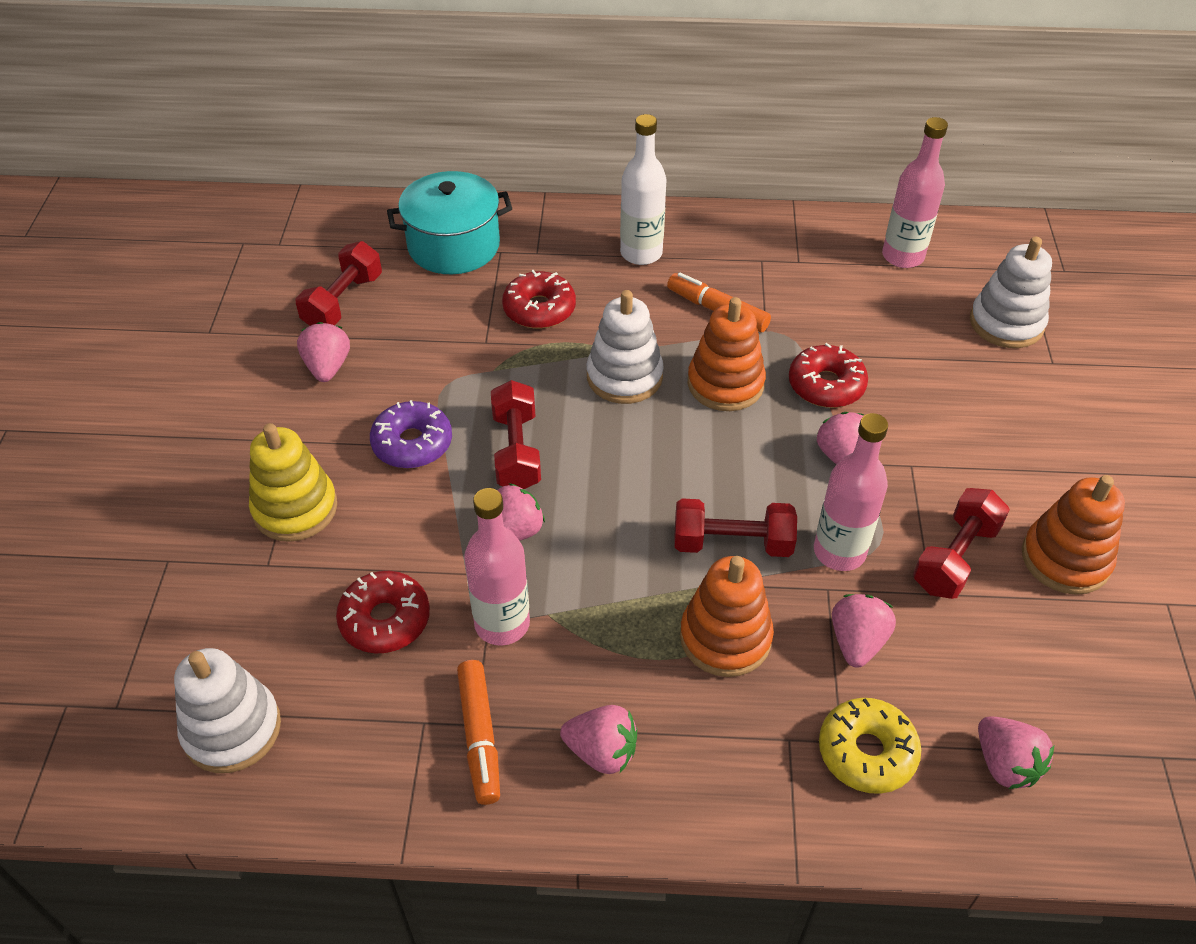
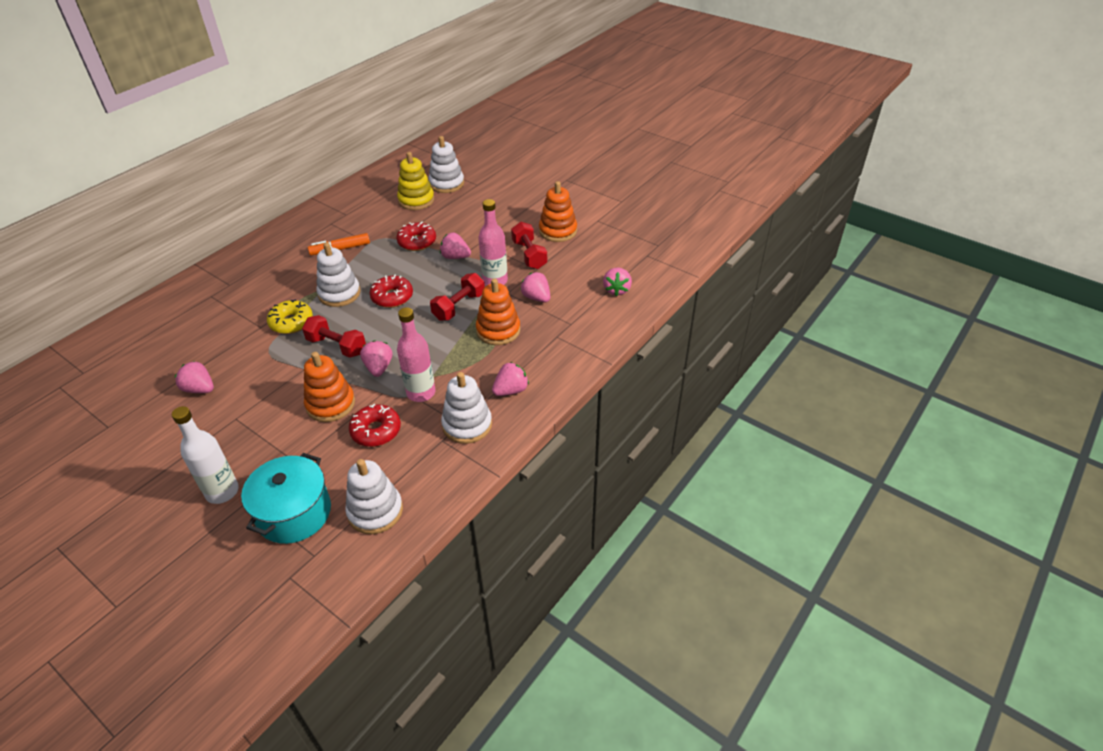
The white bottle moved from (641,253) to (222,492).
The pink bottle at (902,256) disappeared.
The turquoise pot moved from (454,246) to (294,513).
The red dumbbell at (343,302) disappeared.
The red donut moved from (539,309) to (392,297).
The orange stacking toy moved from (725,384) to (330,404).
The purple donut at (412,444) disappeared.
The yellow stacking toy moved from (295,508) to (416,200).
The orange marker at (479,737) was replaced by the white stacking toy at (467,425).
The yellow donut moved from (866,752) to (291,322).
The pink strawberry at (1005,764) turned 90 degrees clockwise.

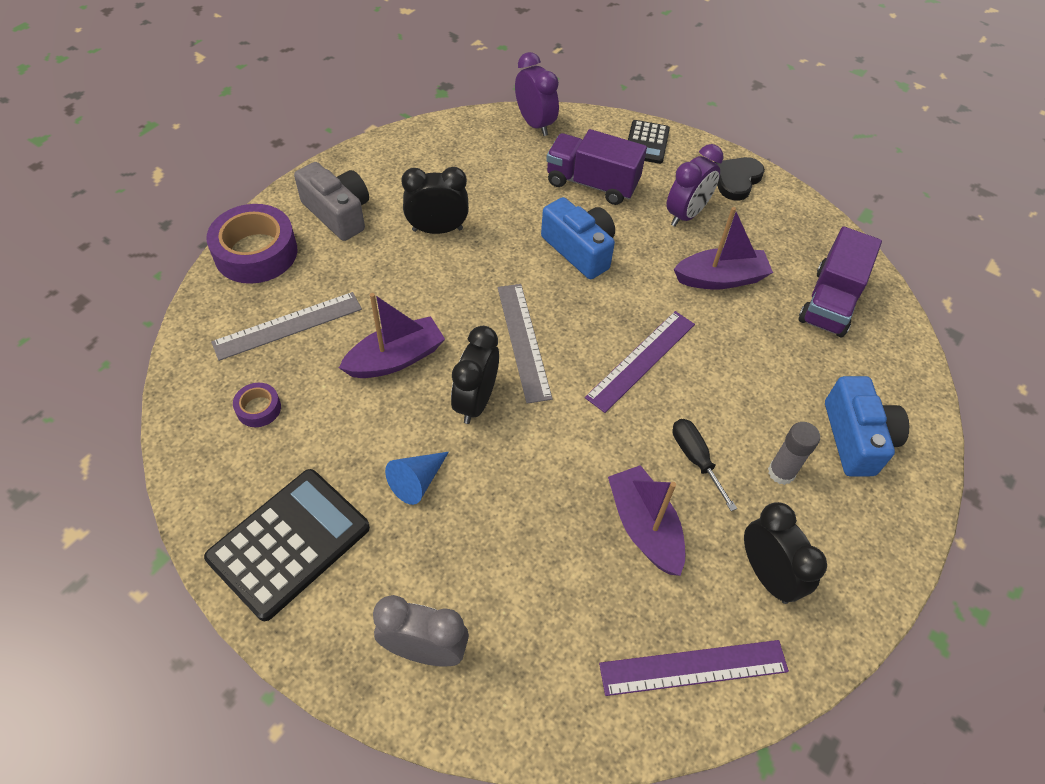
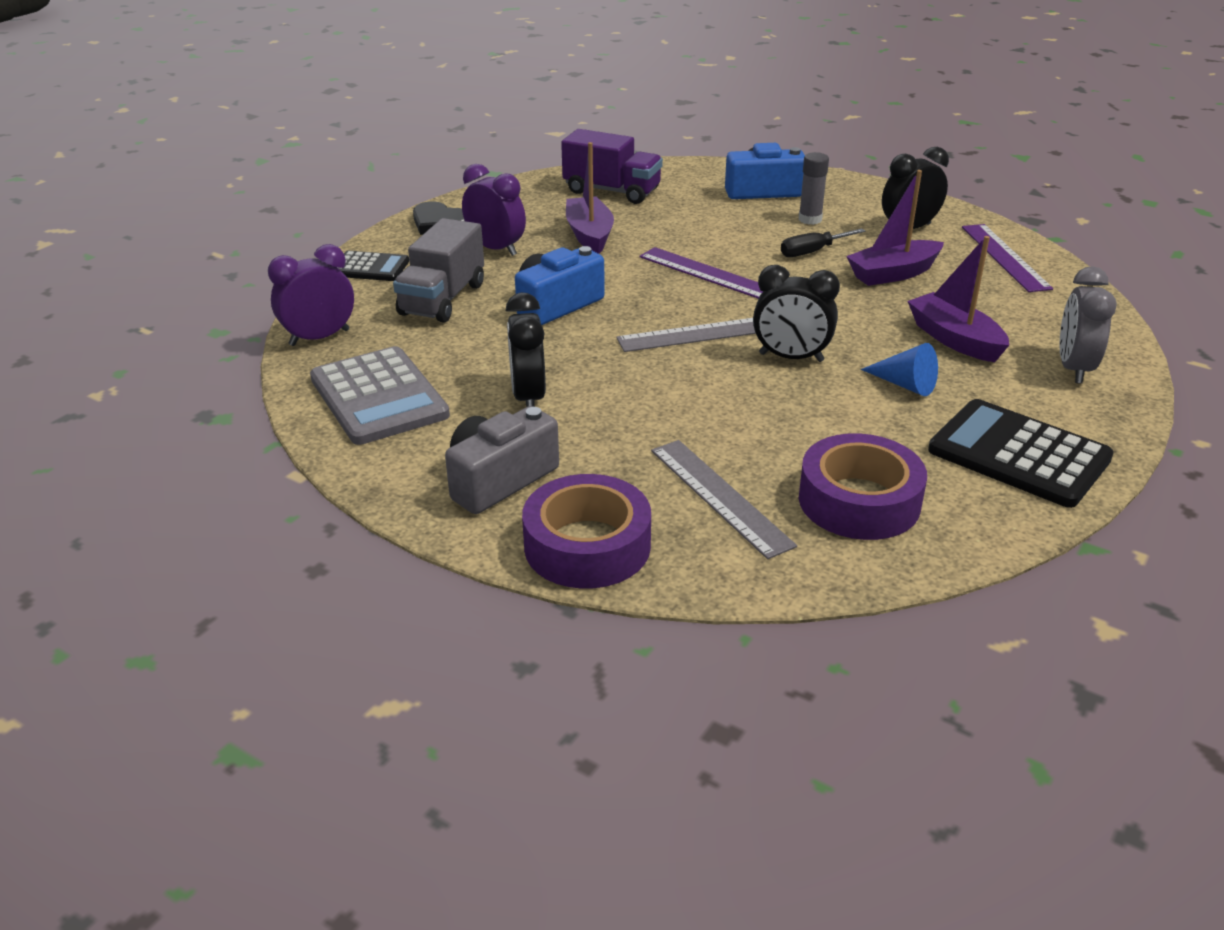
The purple truck at (592,183) became the grey truck at (442,299).
The purple boat moved from (396,358) to (954,339).
The purple tape at (258,408) changed to 2.13 times the size.
The grey calculator at (379,397) appeared.

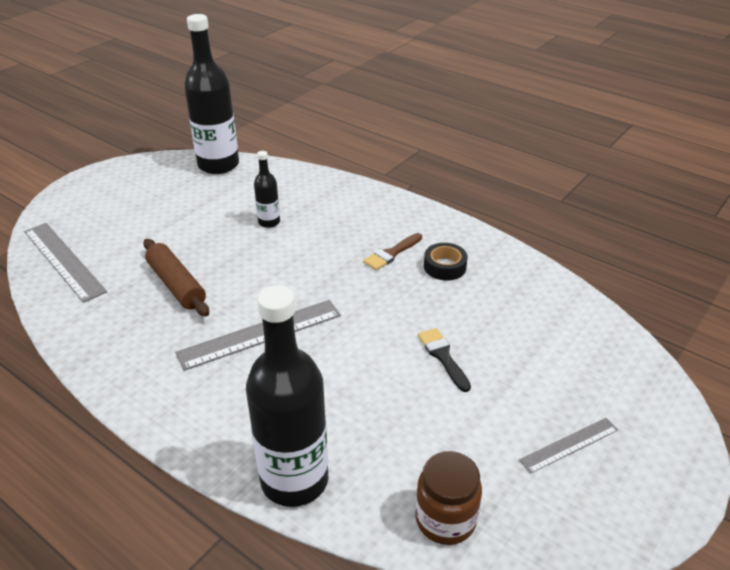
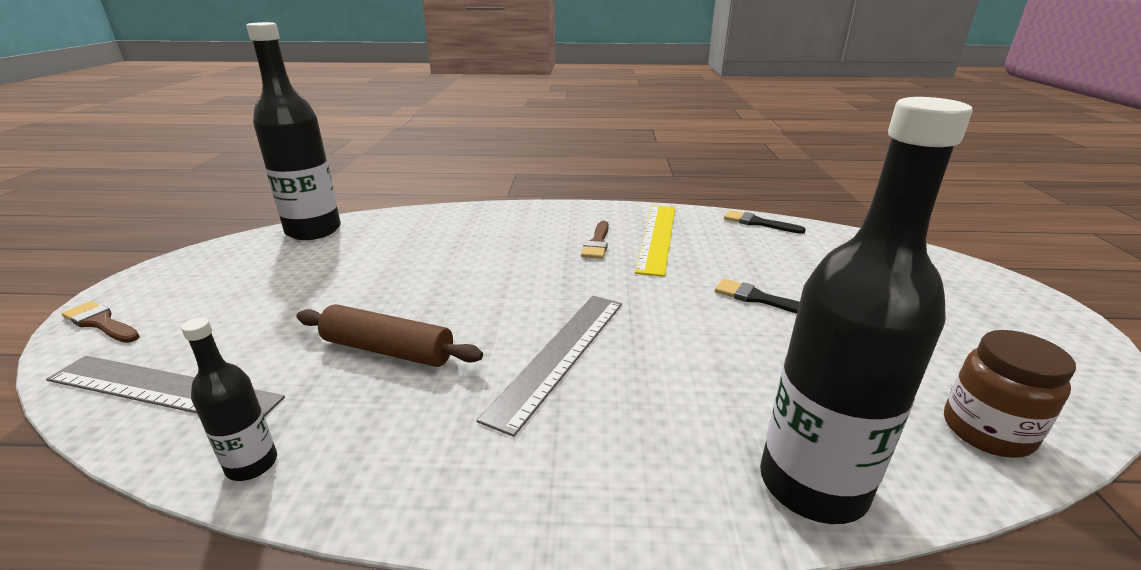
The black bottle moved from (269,222) to (252,464).
The black tape at (445,267) was replaced by the yellow ruler at (656,237).
The grey ruler at (569,445) disappeared.
The black brush at (758,223) appeared.
The brown brush at (101,323) appeared.

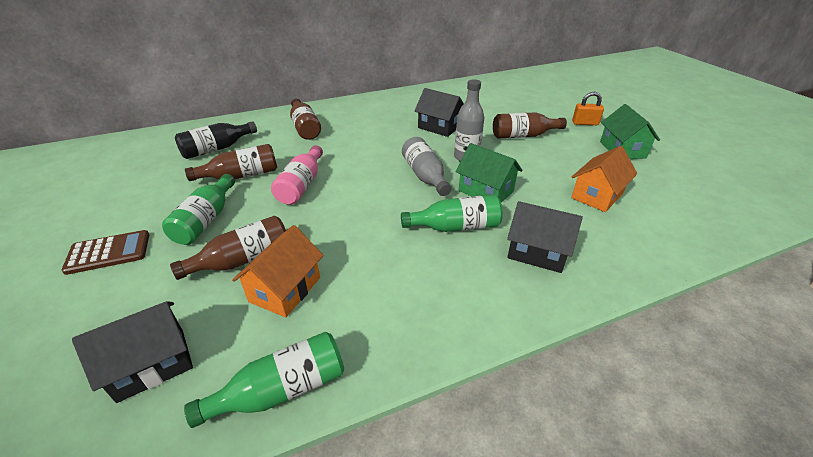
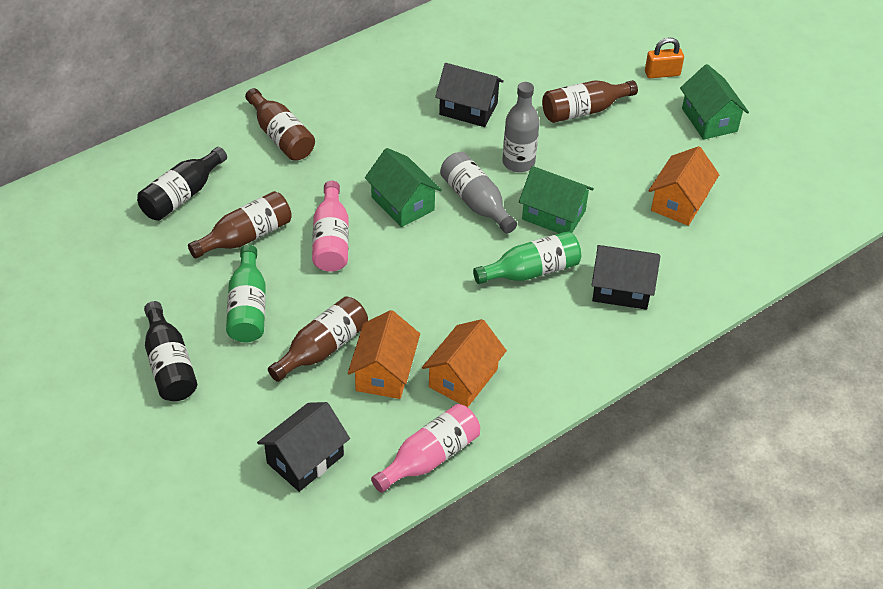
The brown calculator at (108,252) was replaced by the black bottle at (169,365).
The green bottle at (282,390) became the pink bottle at (430,457).
The green house at (403,203) appeared.
The orange house at (463,378) appeared.

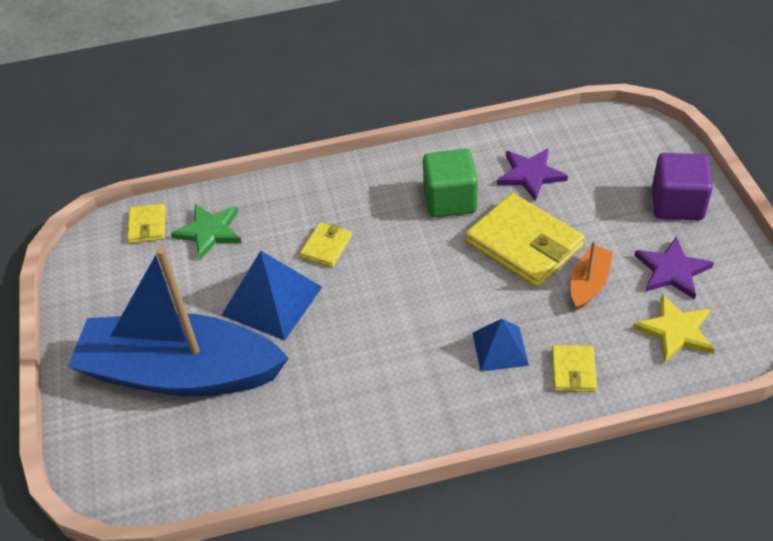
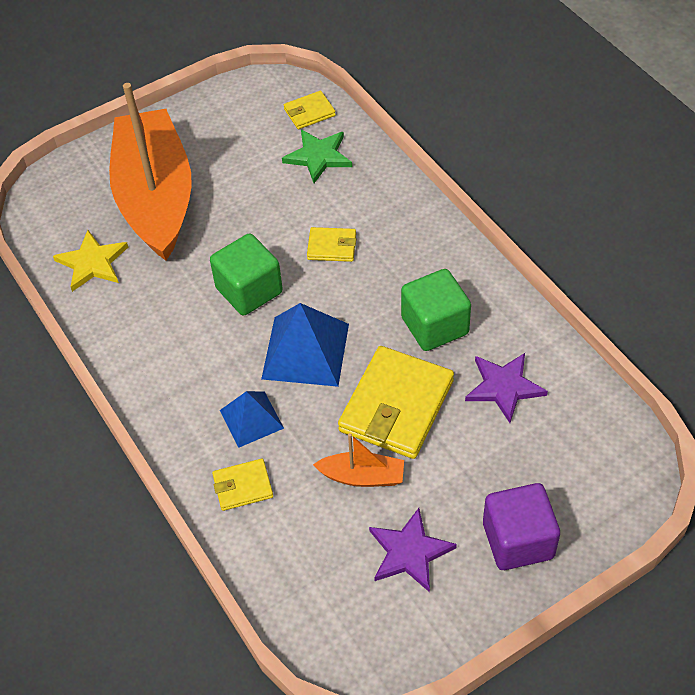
The blue boat at (181,372) became the orange boat at (156,198).
The blue pyramid moved from (272,301) to (305,351).
The yellow star moved from (675,331) to (92,263).
The green cube at (249,290) appeared.

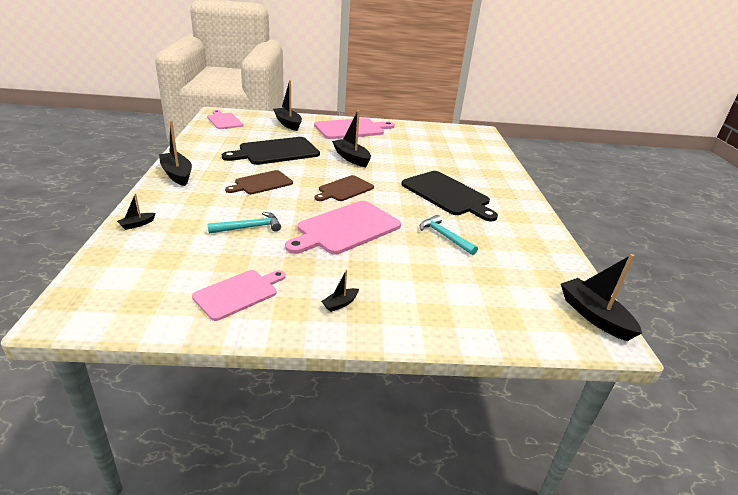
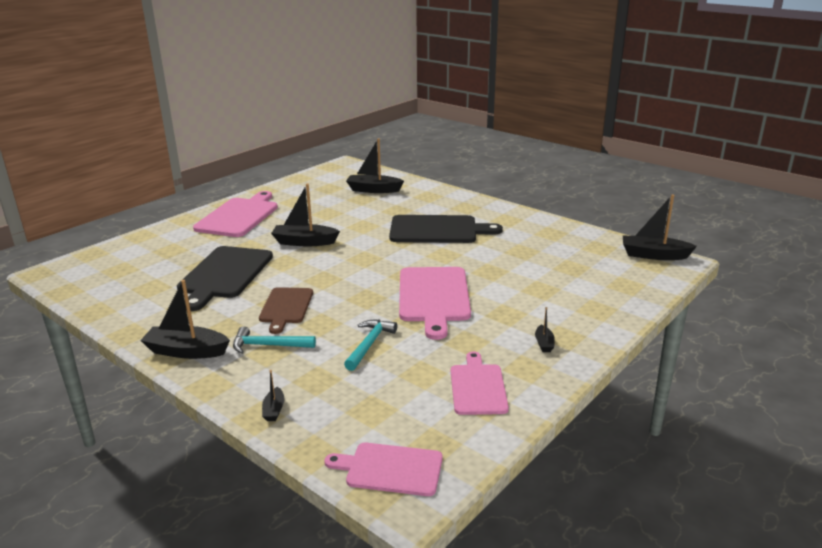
The black boat moved from (288,124) to (373,190).
The pink cutting board moved from (224,121) to (390,469).
The brown cutting board at (344,189) disappeared.
The turquoise hammer moved from (444,236) to (268,345).

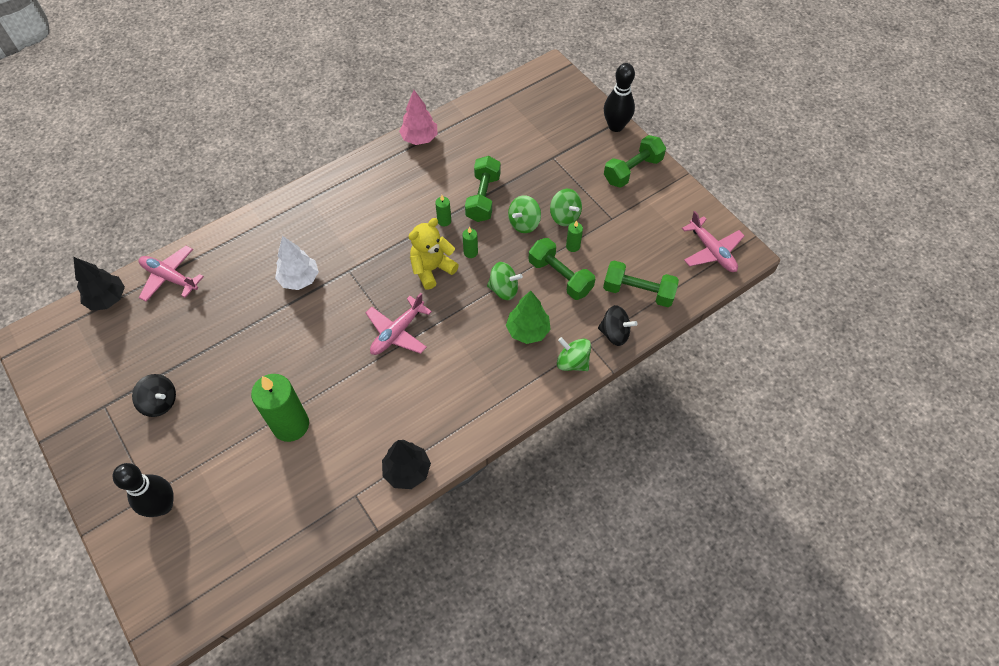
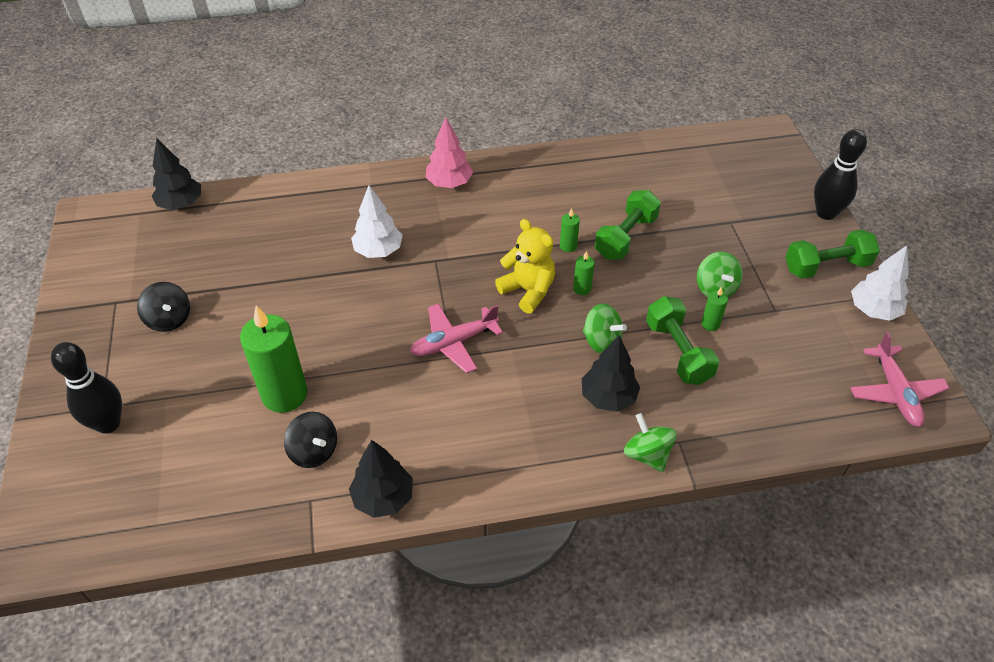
The pink tree moved from (419,138) to (449,183).
The green spinning top at (524,223) disappeared.
The yellow teddy bear at (432,269) turned 60 degrees clockwise.
The pink plane at (170,277) disappeared.
The green dumbbell at (638,292) disappeared.
The green tree at (528,330) became the black tree at (608,397).
The black spinning top moved from (614,333) to (314,451).
The white tree at (873,310) appeared.

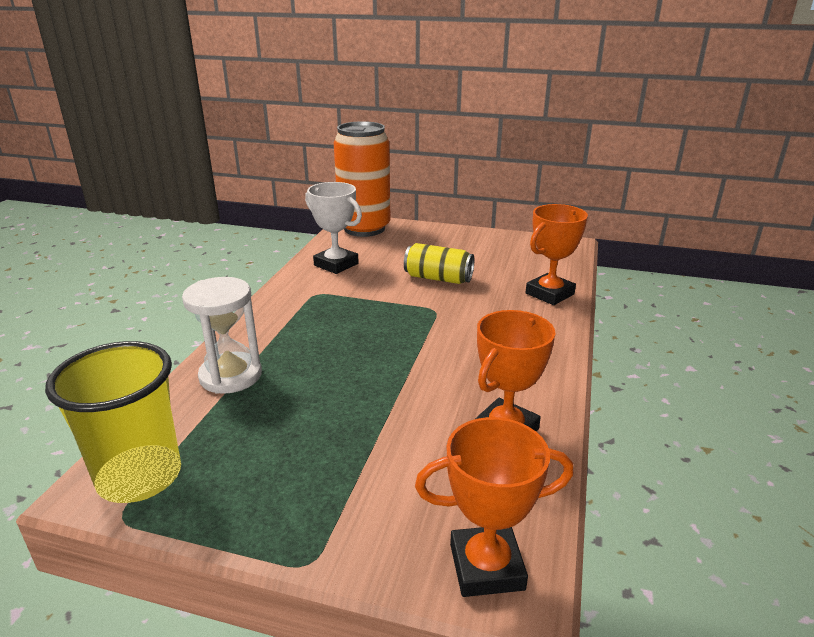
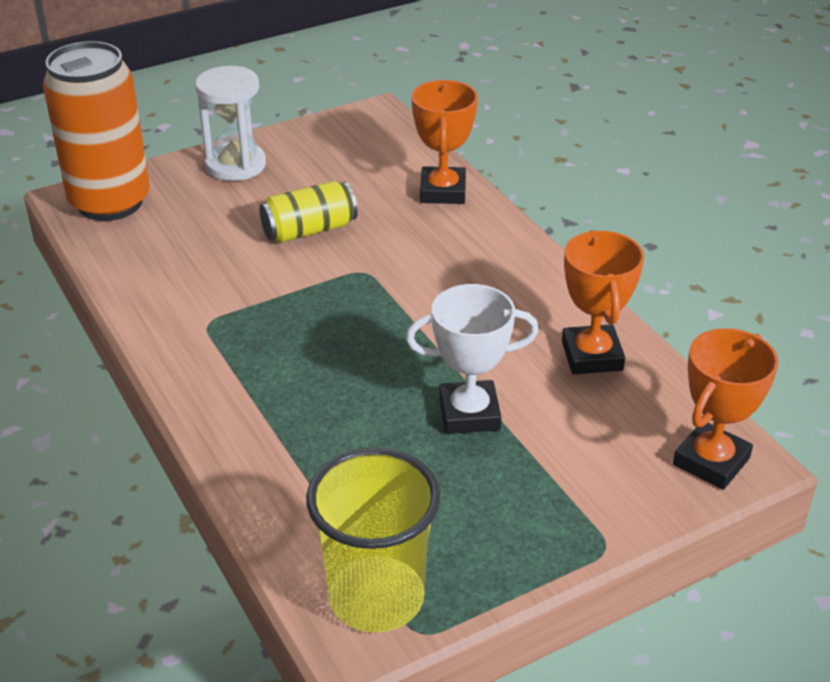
The white trophy moved from (336,264) to (469,413).
The white hourglass moved from (230,376) to (235,165).

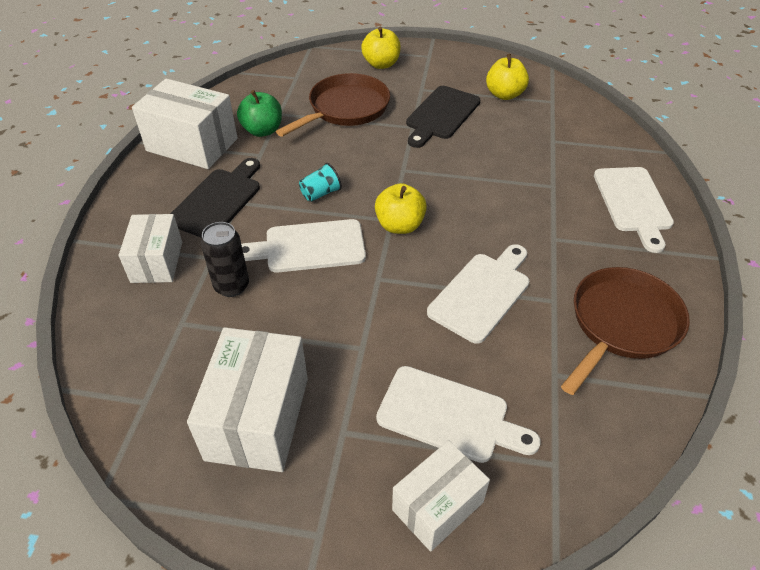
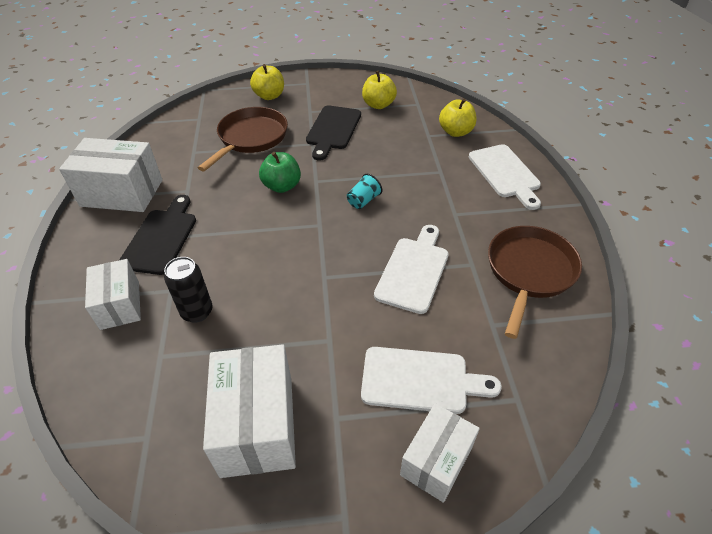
The green apple moved from (262,130) to (282,186).
The turquoise cup moved from (320,193) to (363,201).
The yellow apple moved from (400,225) to (456,132).
The white cutting board at (309,247) disappeared.

